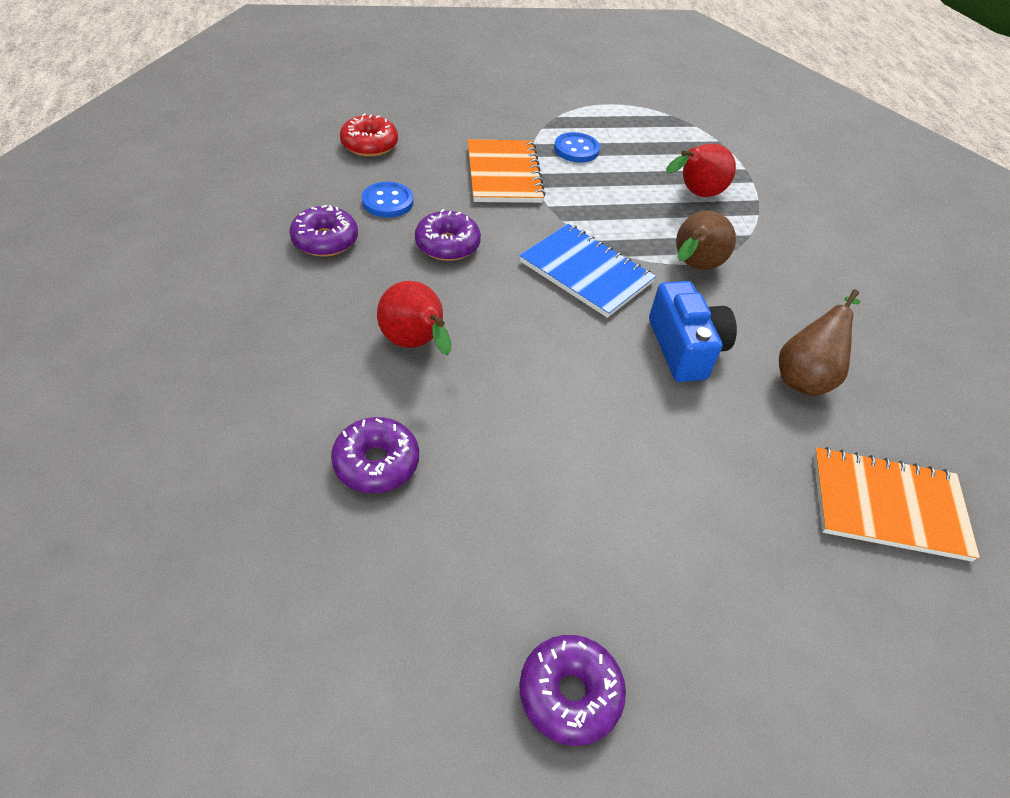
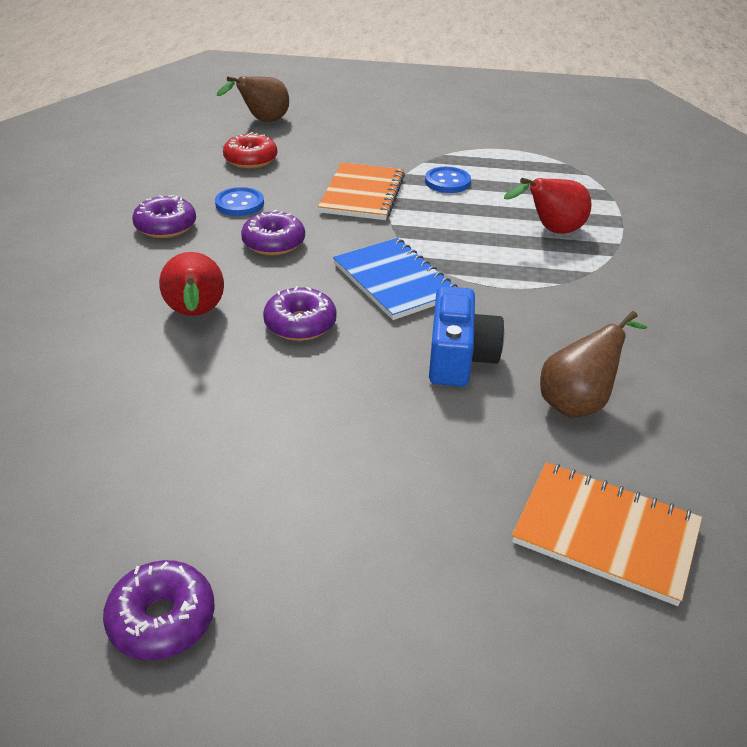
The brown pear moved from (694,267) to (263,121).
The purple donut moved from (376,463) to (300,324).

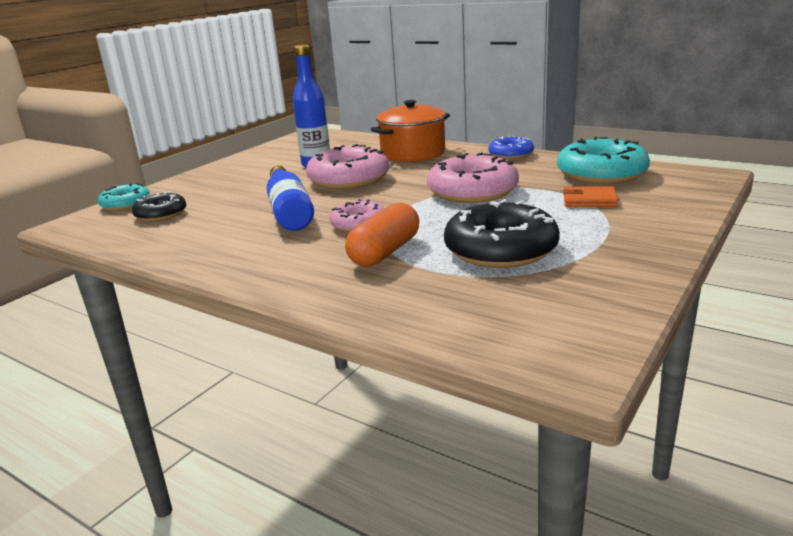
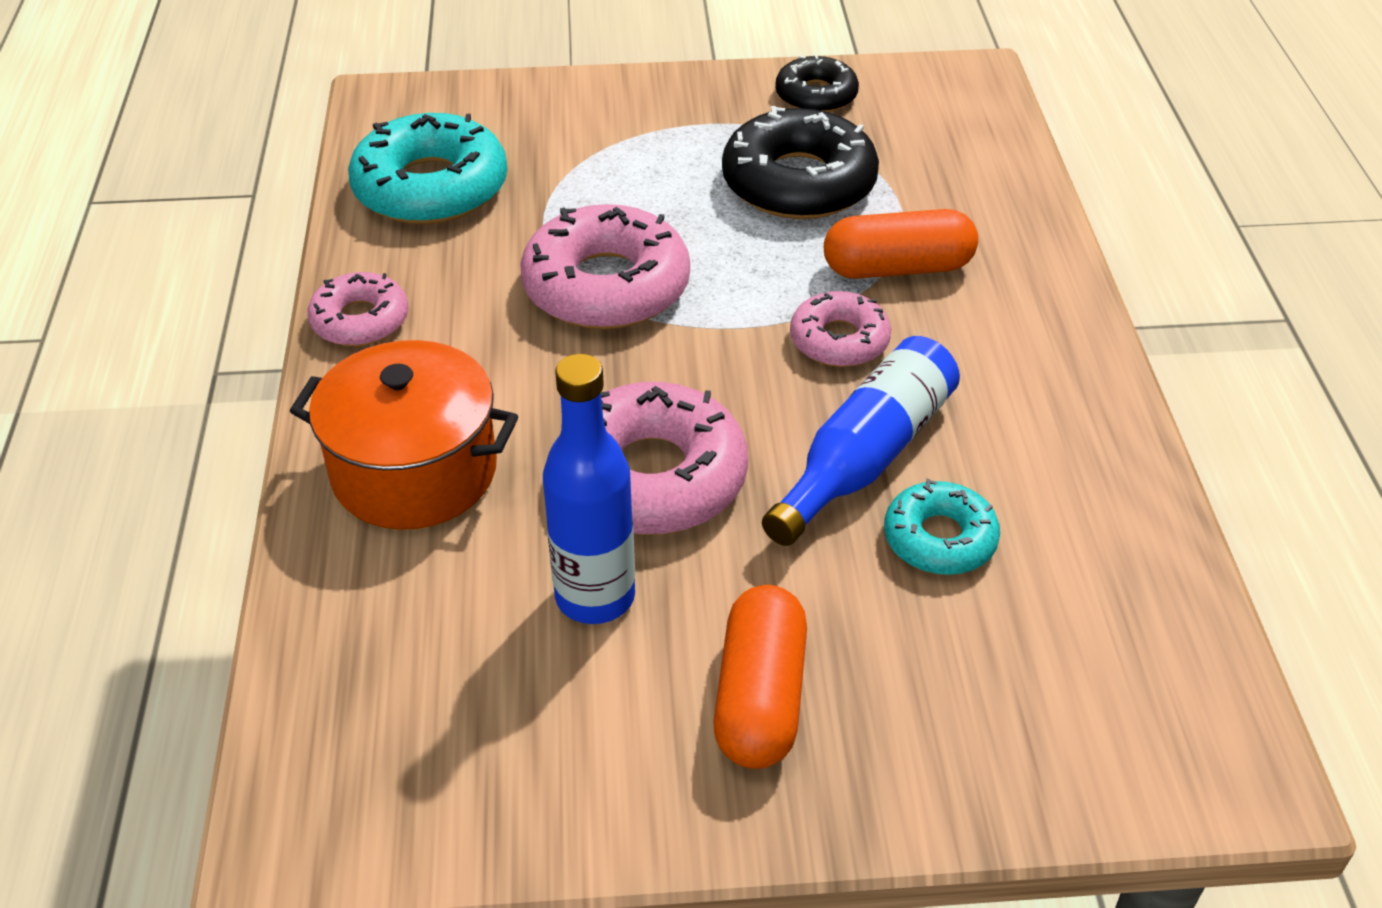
The blue donut at (511,154) became the pink donut at (360,320).
The turquoise donut moved from (126,204) to (939,539).
The orange wallet at (589,200) disappeared.
The black donut moved from (161,214) to (816,95).
The orange capsule at (759,697) appeared.

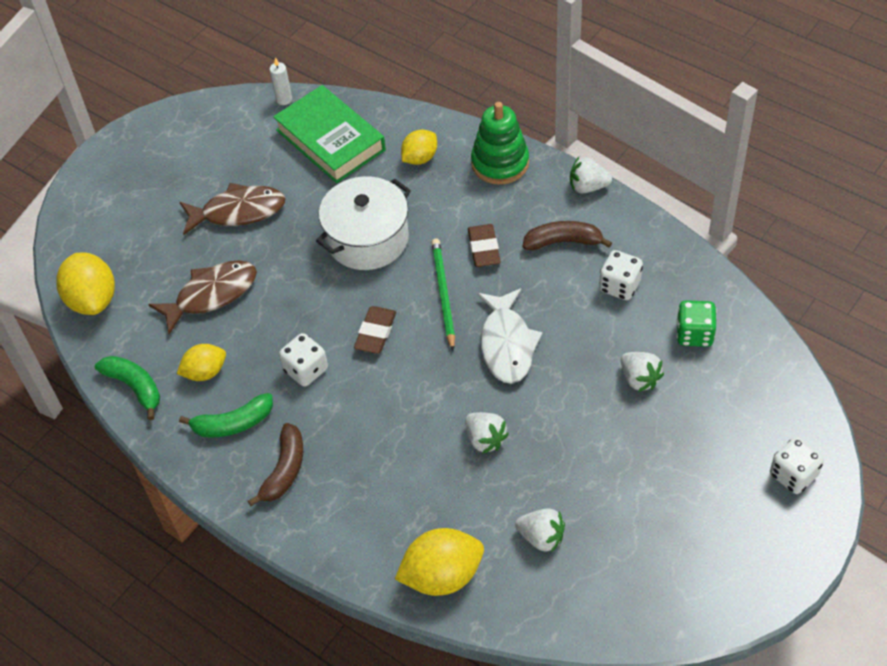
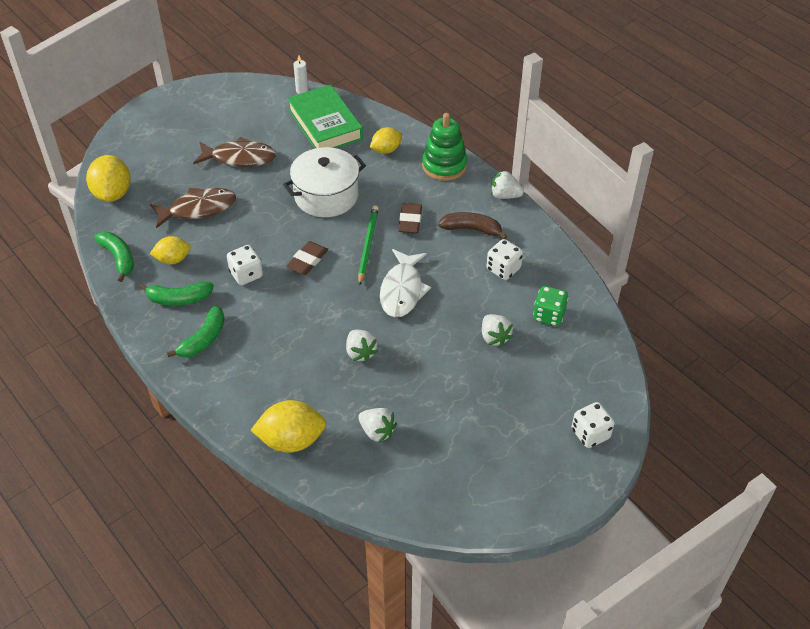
The brown banana at (284,470) became the green banana at (203,339).

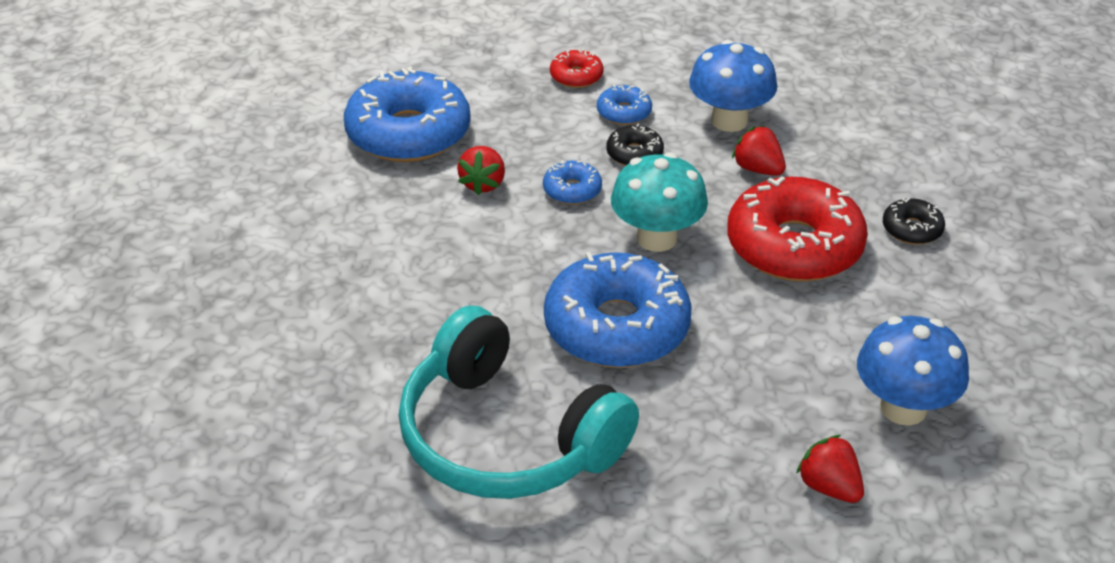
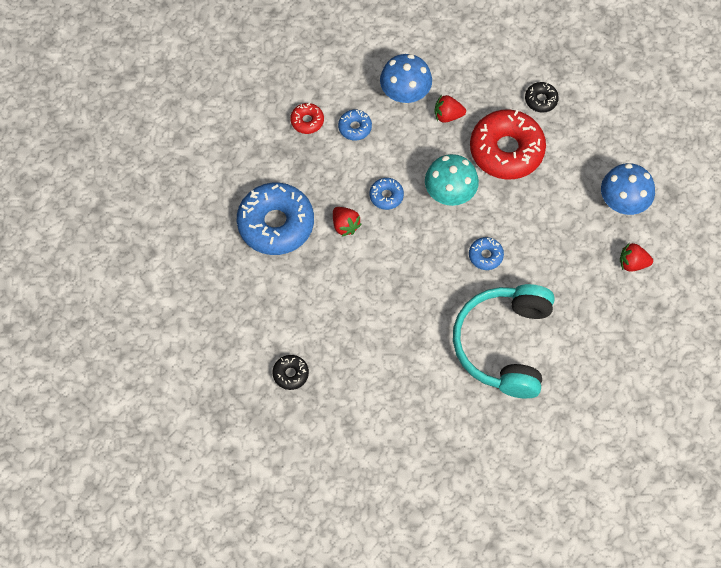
The black donut moved from (634,154) to (290,374).
The blue donut at (616,327) changed to 0.45 times the size.
The turquoise headphones at (506,437) turned 105 degrees clockwise.

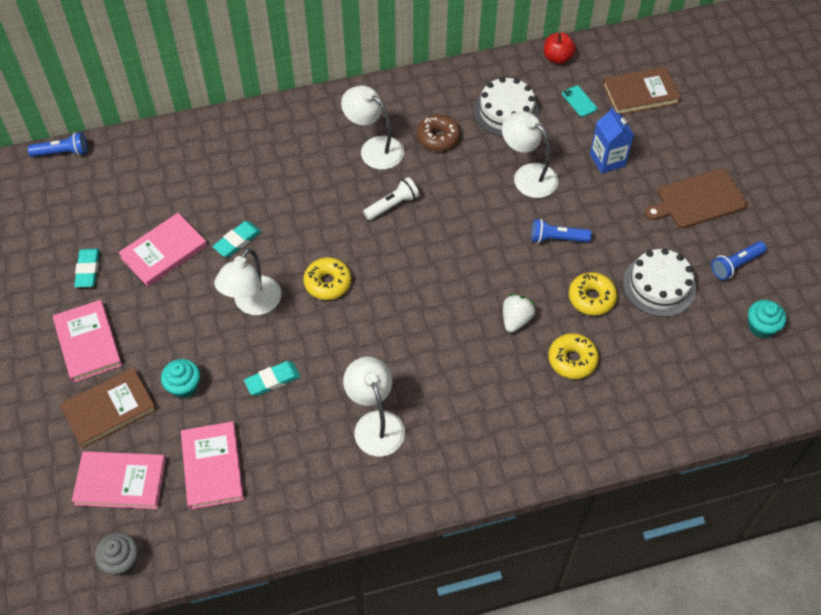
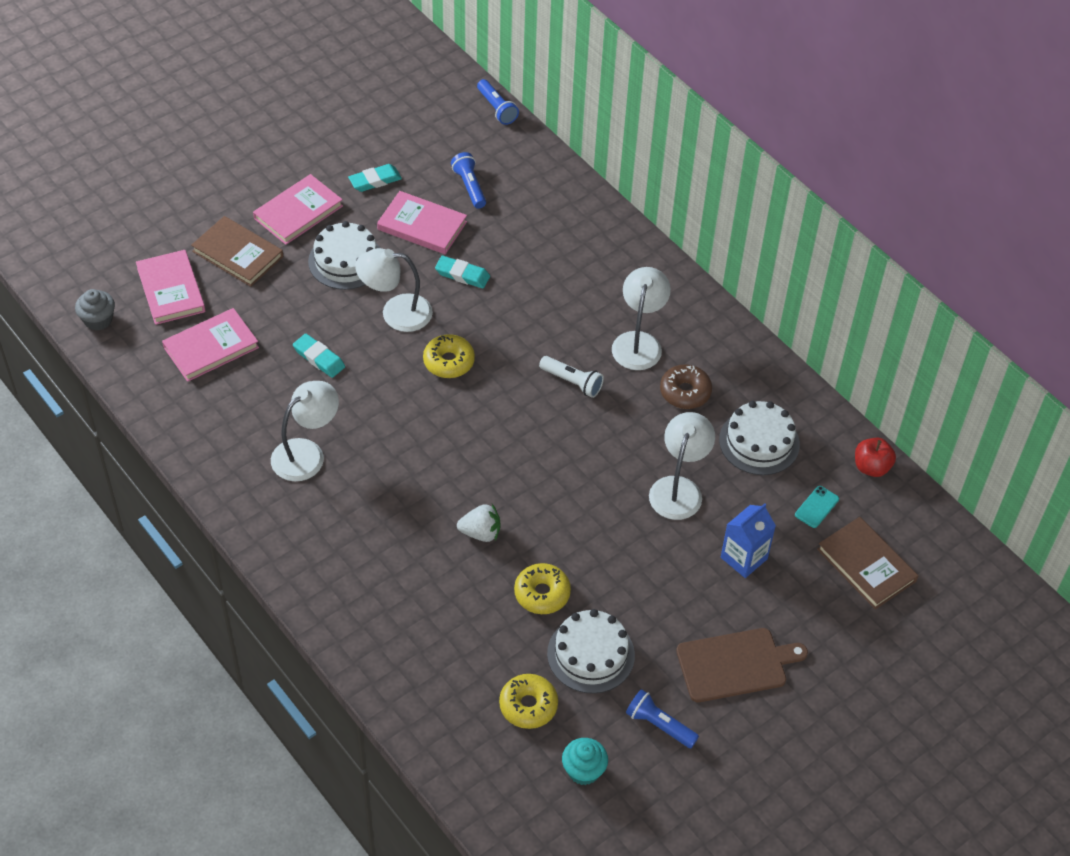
The brown cutting board at (698,200) turned 120 degrees clockwise.
The blue flashlight moved from (557,238) to (469,186).
The yellow donut moved from (572,360) to (528,705).
The turquoise cupcake at (184,386) disappeared.
The white cake at (346,261) appeared.

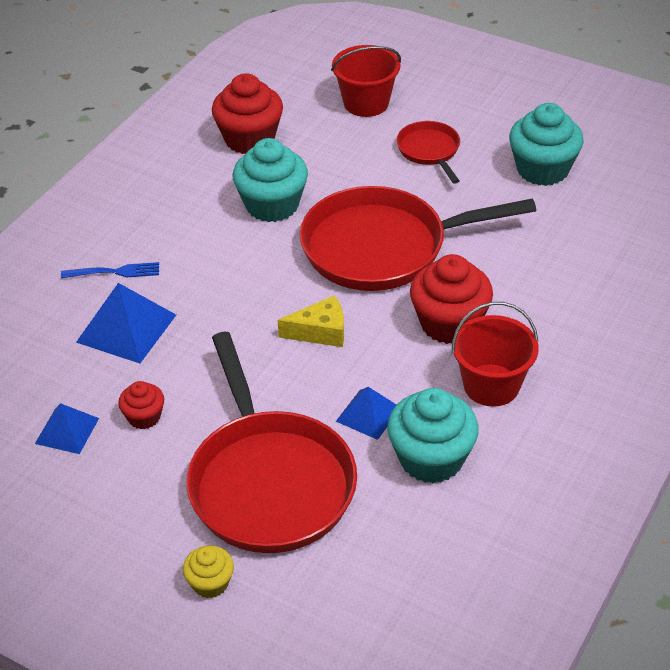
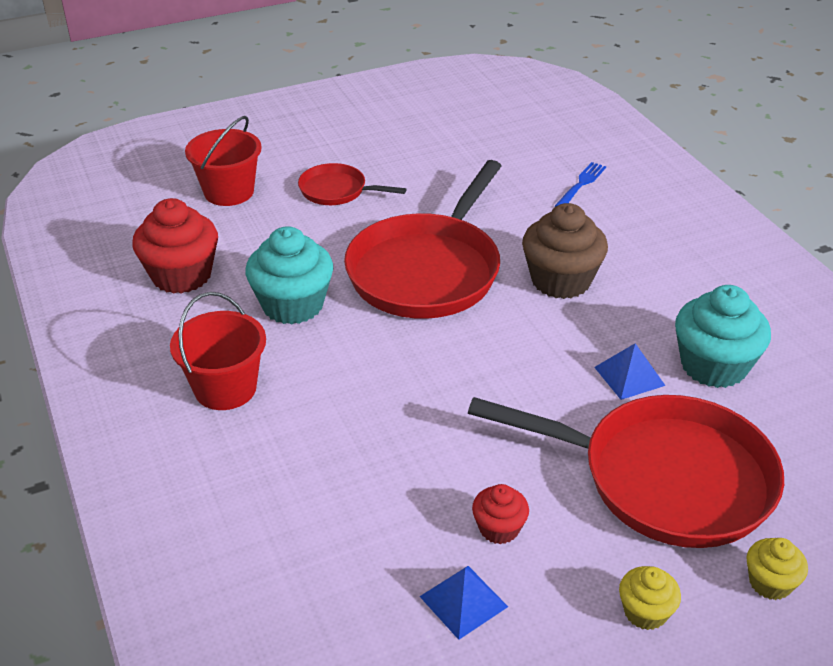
The turquoise cupcake at (542,169) disappeared.
The red cupcake at (449,323) became the brown cupcake at (561,280).
The blue fork moved from (115,272) to (581,184).
The blue pyramid at (126,328) disappeared.
The yellow cheese at (320,332) disappeared.
The red bucket moved from (491,385) to (225,388).
The yellow cupcake at (645,612) appeared.

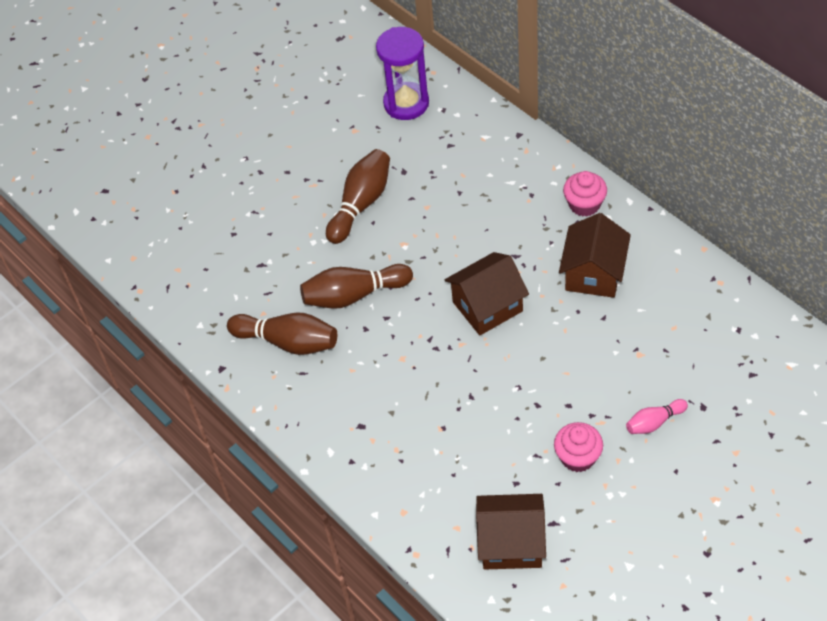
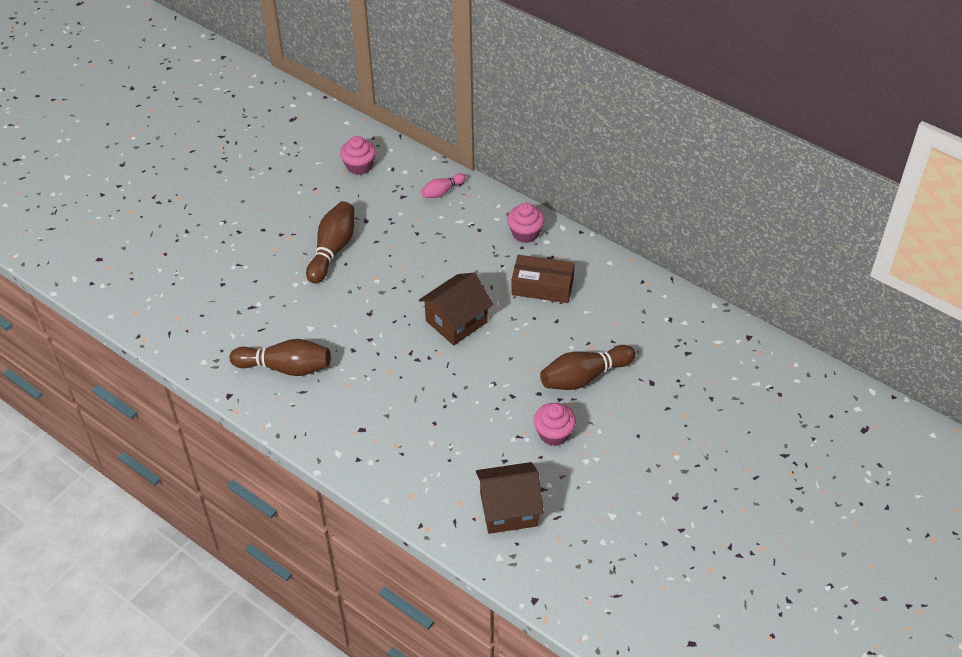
The purple hourglass at (406,103) was replaced by the pink cupcake at (359,166).
The brown house at (594,273) was replaced by the brown box at (542,287).
The brown bowling pin moved from (354,295) to (584,377).
The pink bowling pin moved from (654,422) to (442,191).

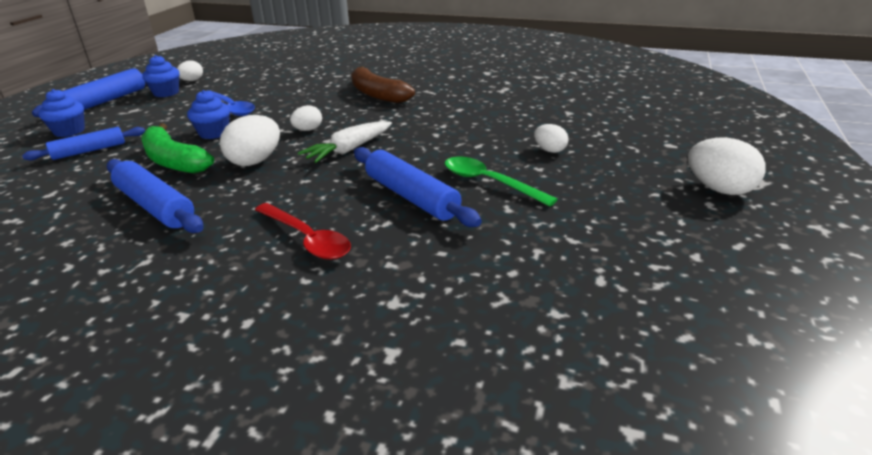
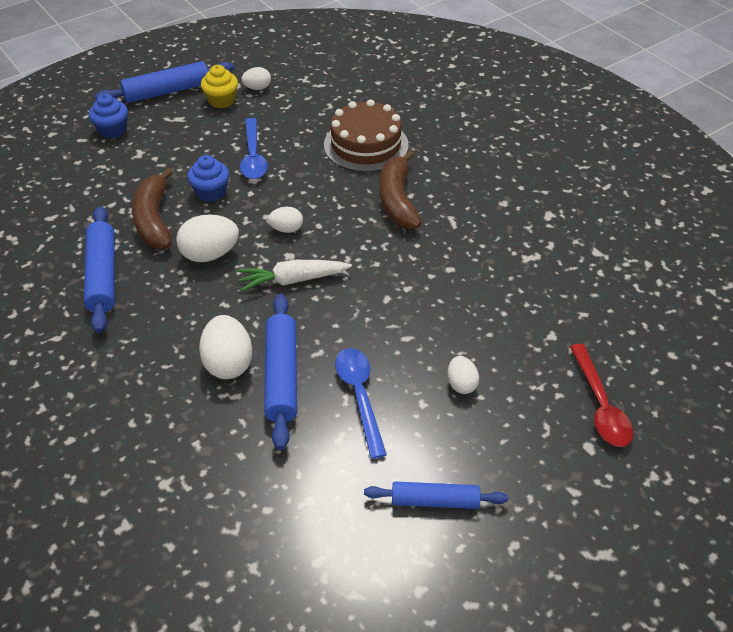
The blue cupcake at (166,93) became the yellow cupcake at (221,101).
The green banana at (174,161) became the brown banana at (154,219).
The blue rolling pin moved from (89,151) to (435,500).
The white egg moved from (719,189) to (228,363).
The green spoon at (489,182) became the blue spoon at (360,396).
The red spoon moved from (307,239) to (600,405).
The brown cake at (366,145) appeared.

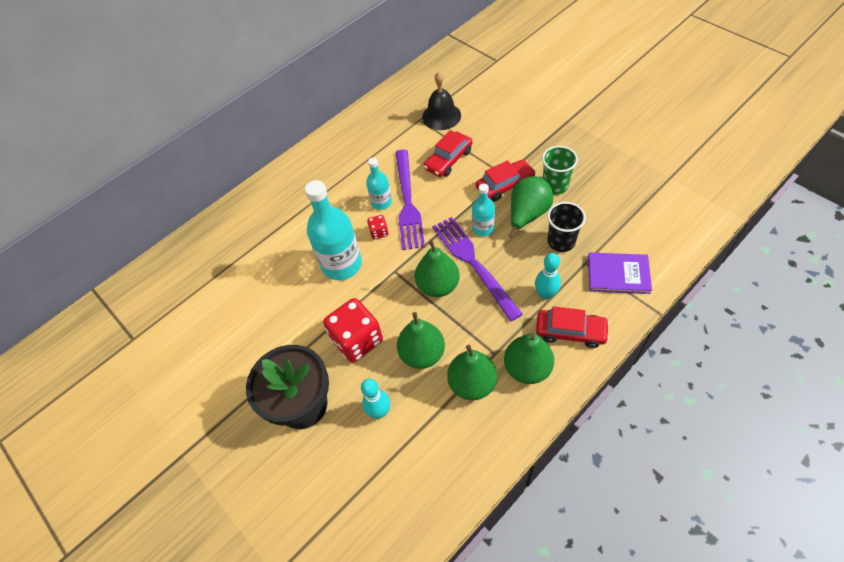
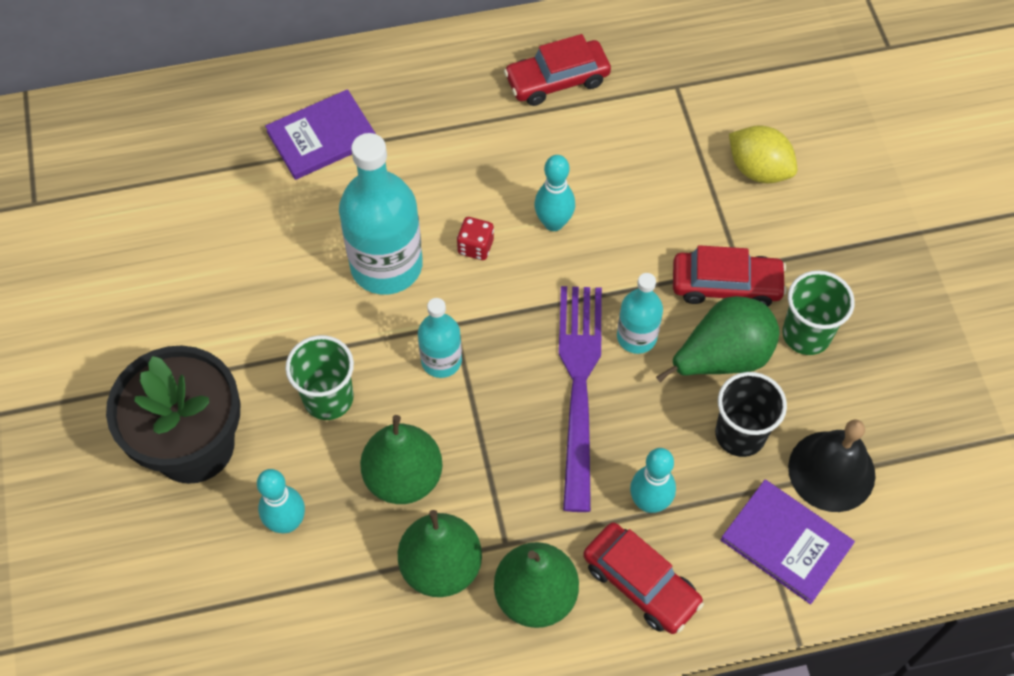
The black bell moved from (441,116) to (831,471).
The red car moved from (448,160) to (557,80).
The purple fork at (407,202) was replaced by the turquoise bowling pin at (553,223).
The turquoise bottle moved from (381,202) to (441,360).
The green pear at (438,286) disappeared.
The red dice at (357,340) was replaced by the green cup at (328,398).
The purple book at (322,137) appeared.
The yellow lemon at (758,169) appeared.

